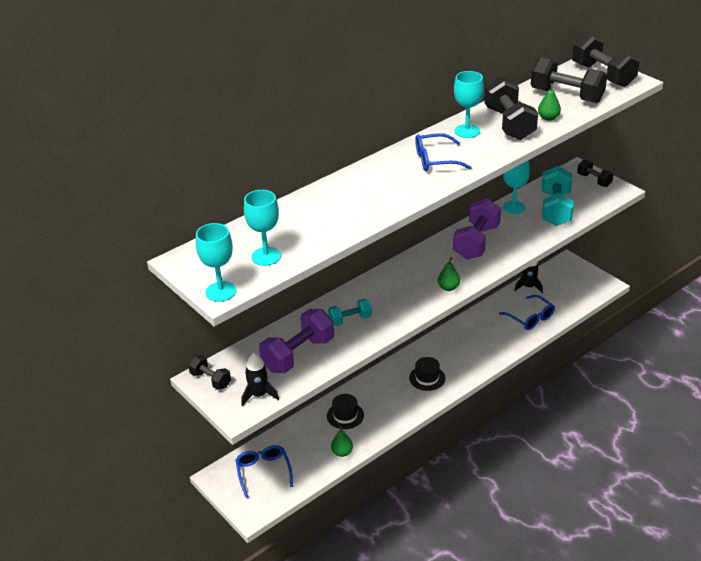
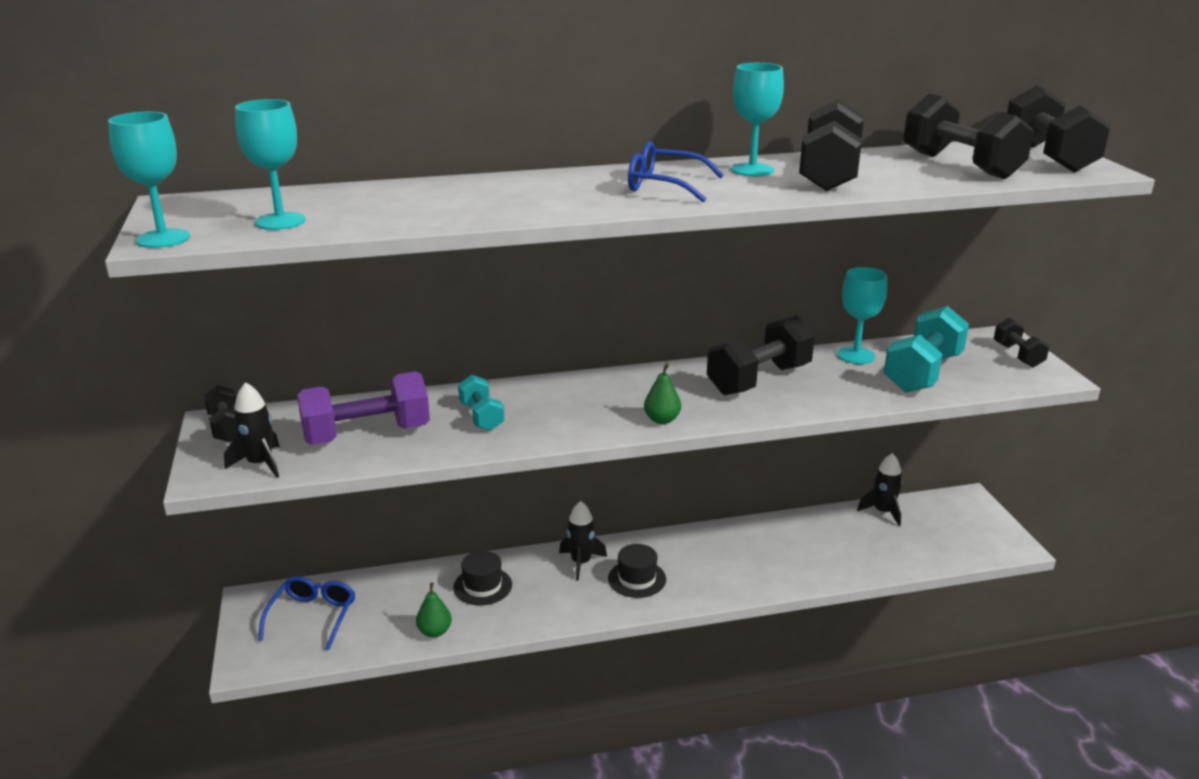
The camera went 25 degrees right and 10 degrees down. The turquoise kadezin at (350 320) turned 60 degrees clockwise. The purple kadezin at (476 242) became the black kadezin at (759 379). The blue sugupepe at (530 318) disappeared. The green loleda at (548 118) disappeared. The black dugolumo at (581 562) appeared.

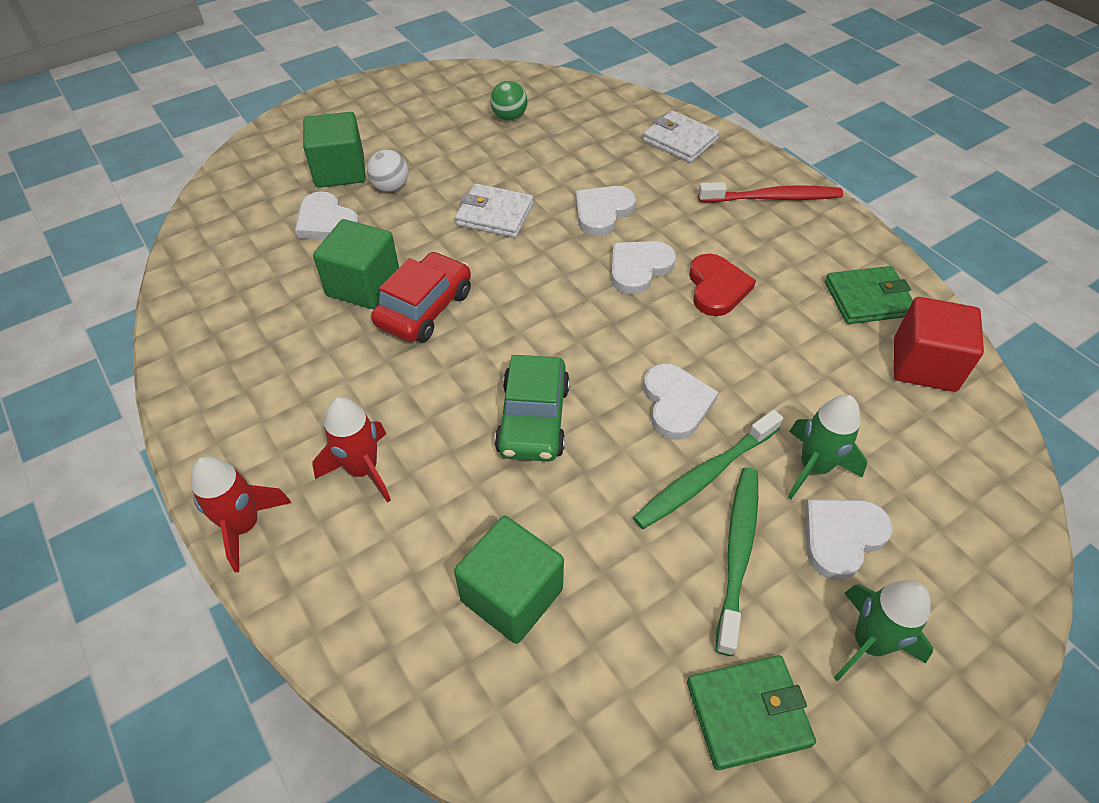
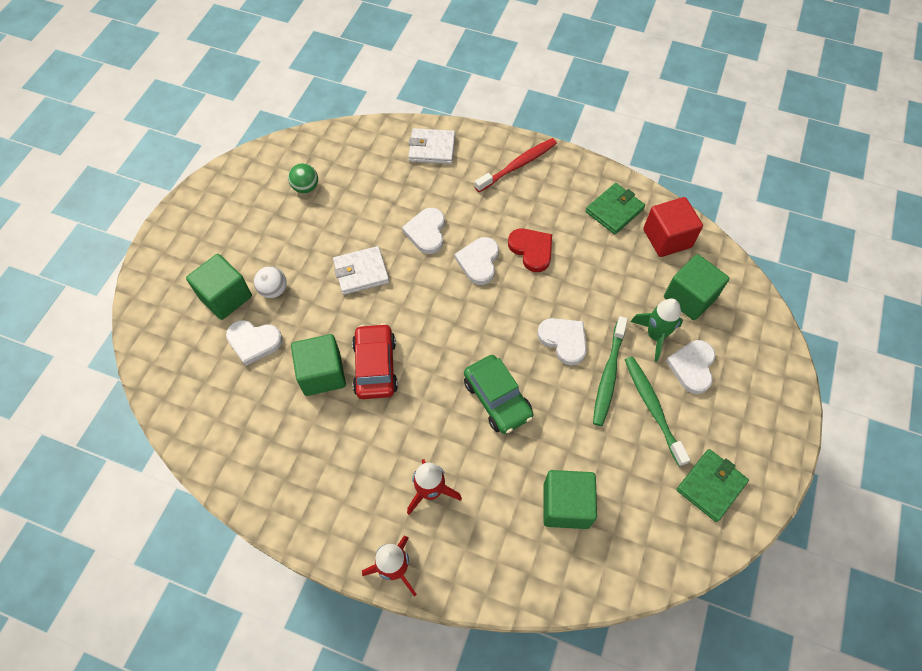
The camera went 35 degrees left and 10 degrees up. The green dugolumo at (868 643) disappeared. The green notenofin at (689 297) appeared.

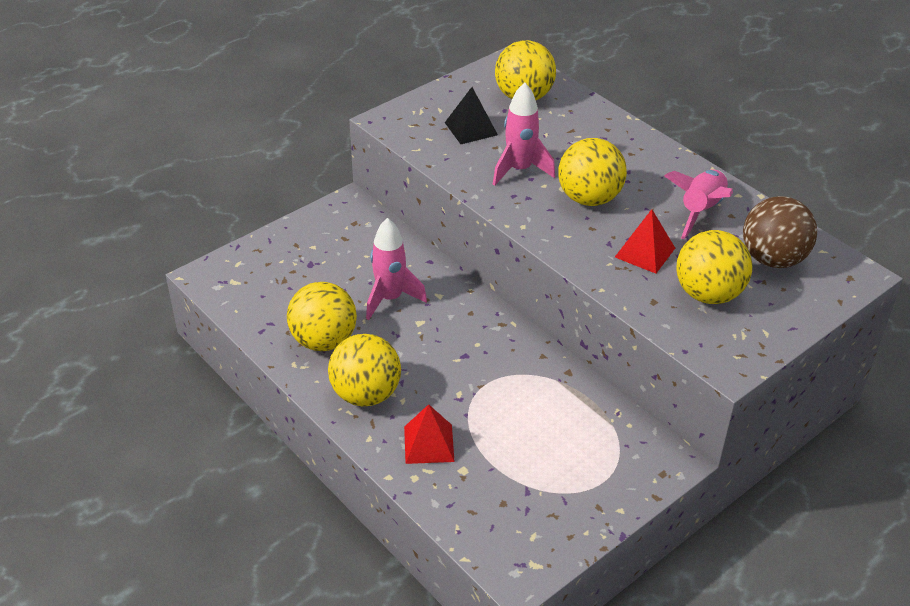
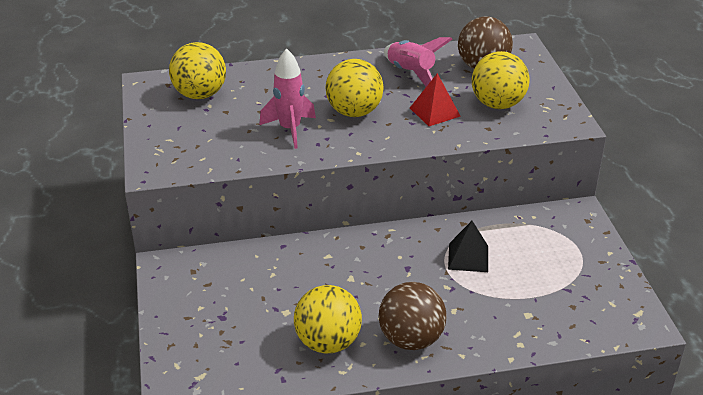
The camera went 60 degrees left and 5 degrees down. The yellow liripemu at (366 394) became the brown liripemu at (411 339). The pink dugolumo at (390 299) disappeared. The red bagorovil at (428 443) disappeared. The black bagorovil moved from (471 128) to (468 257).

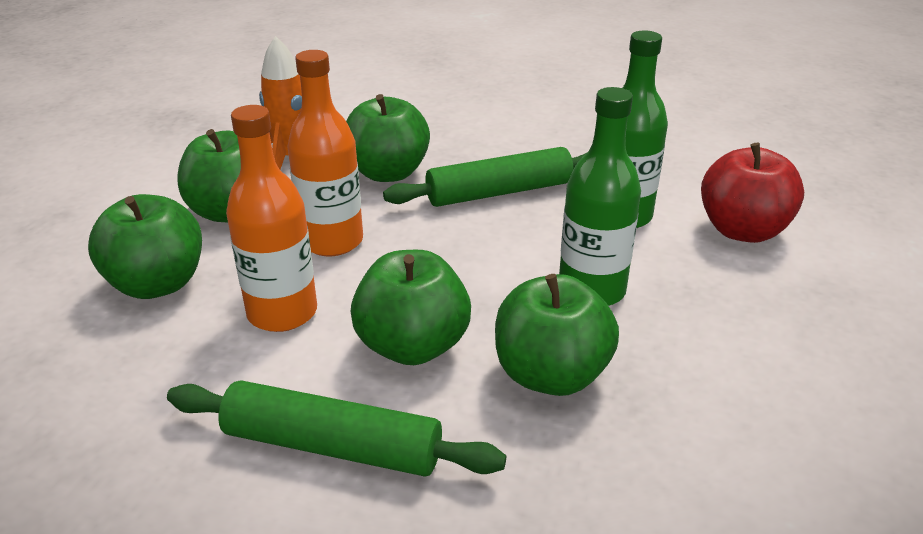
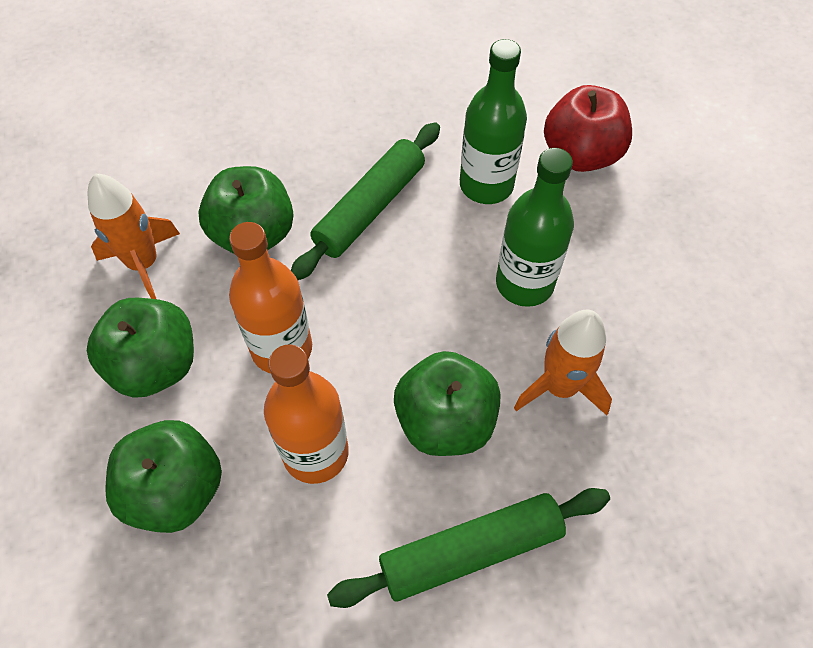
The camera went 35 degrees left and 25 degrees up. The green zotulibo at (551 375) was replaced by the orange dugolumo at (560 387).

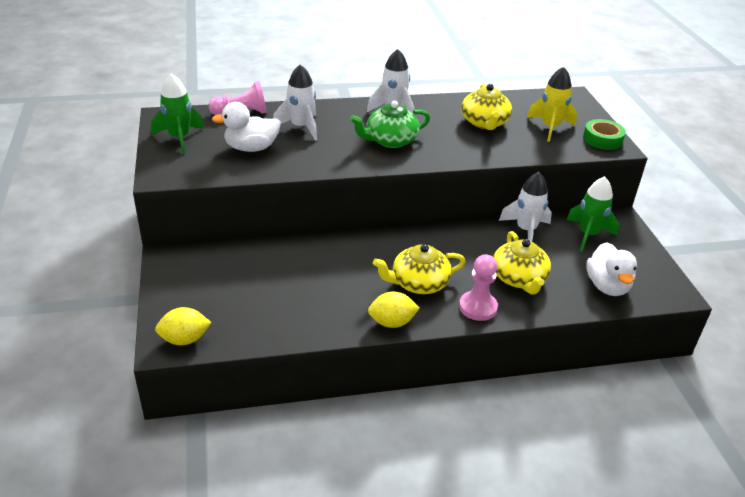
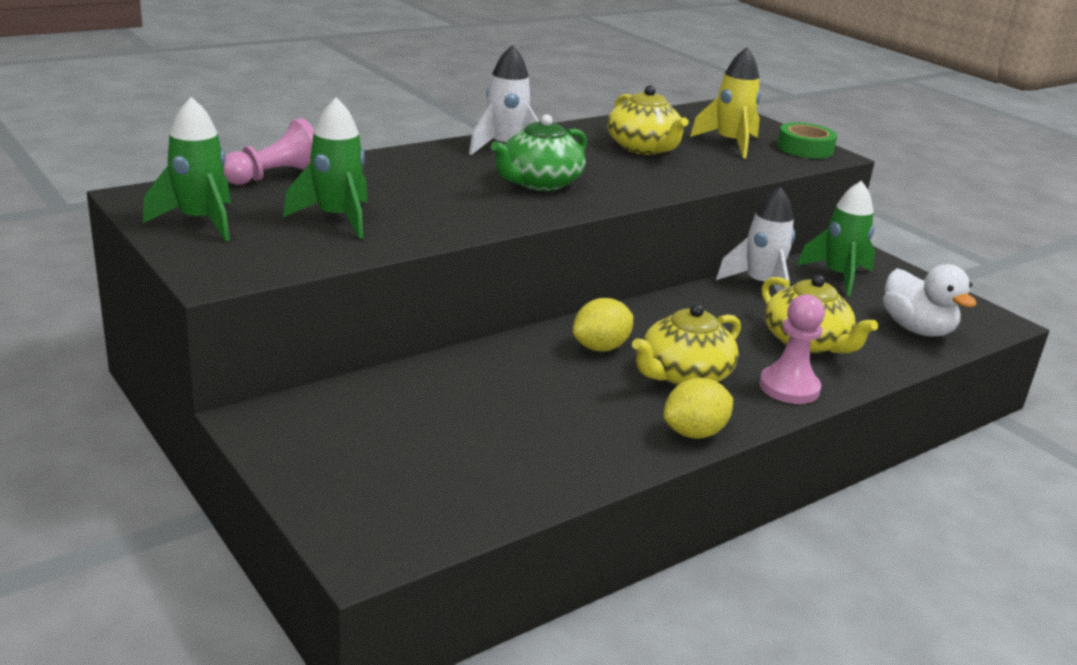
The camera went 25 degrees left and 10 degrees down. The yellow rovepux moved from (184 339) to (600 347). The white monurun at (251 148) was replaced by the green dugolumo at (337 218). The white dugolumo at (301 127) disappeared.

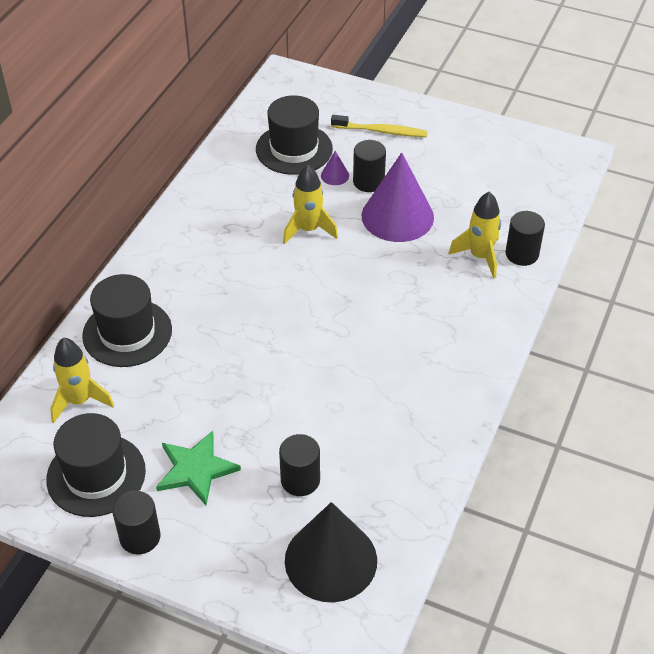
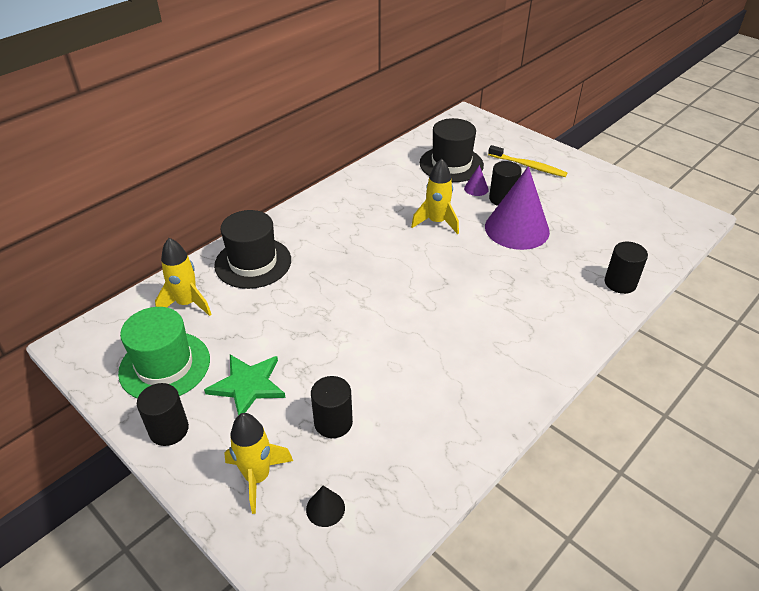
The camera went 20 degrees right and 5 degrees down. The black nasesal at (96 475) became the green nasesal at (165 366). The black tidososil at (331 560) changed to 0.41 times the size. The yellow dugolumo moved from (480 257) to (257 477).

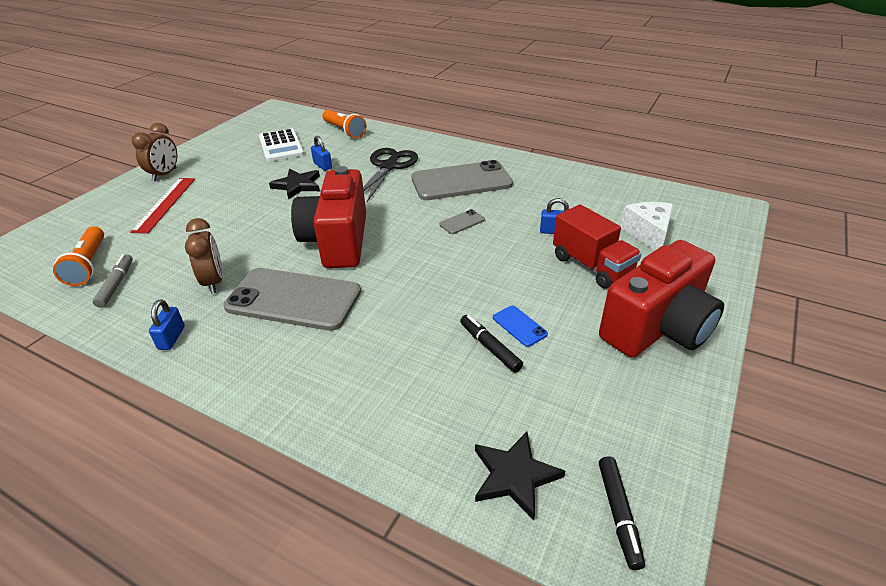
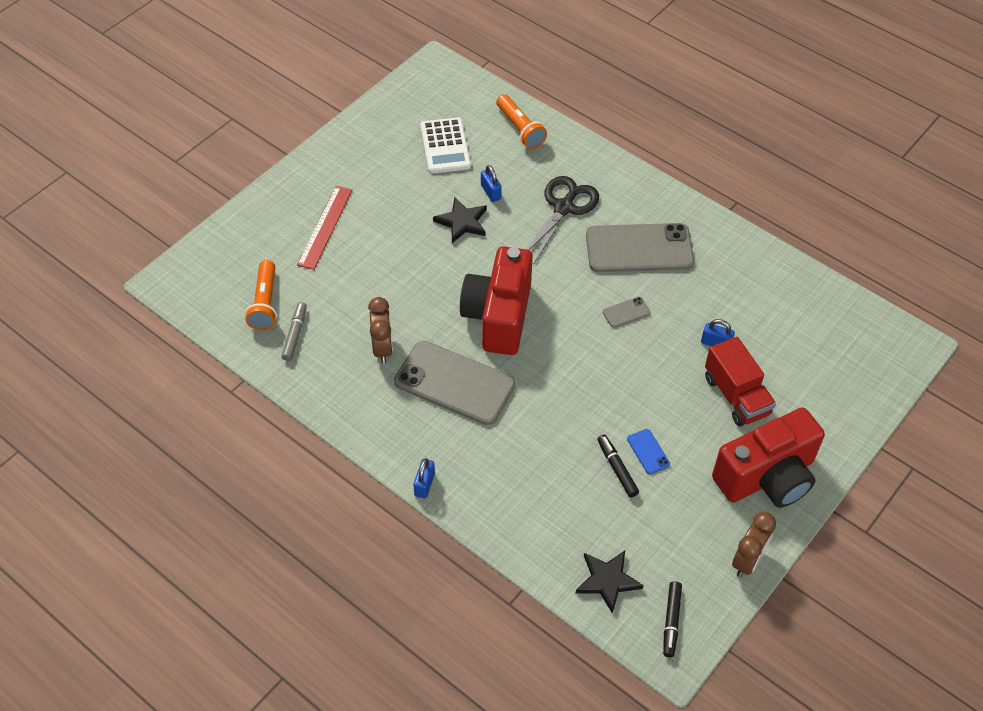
The camera went 10 degrees right and 15 degrees up. The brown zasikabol moved from (165 175) to (747 560). The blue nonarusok moved from (171 338) to (424 484). The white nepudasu at (648 233) disappeared.

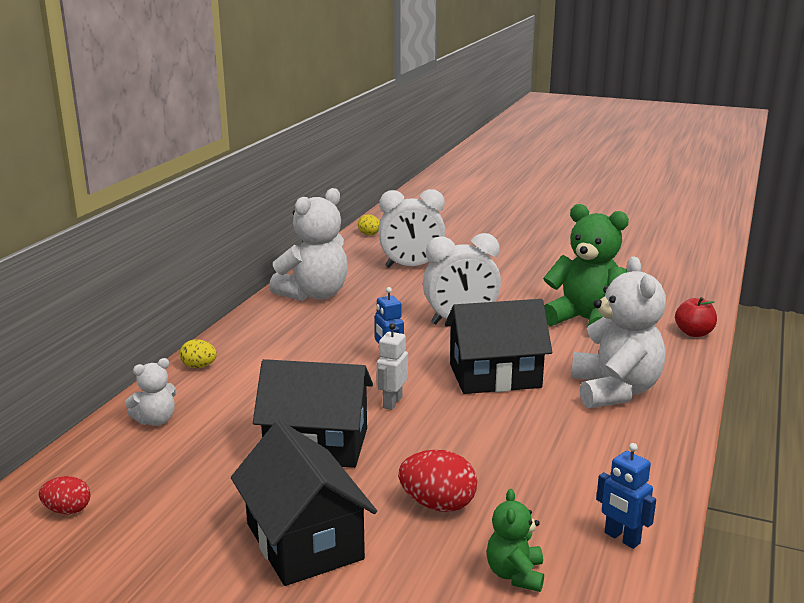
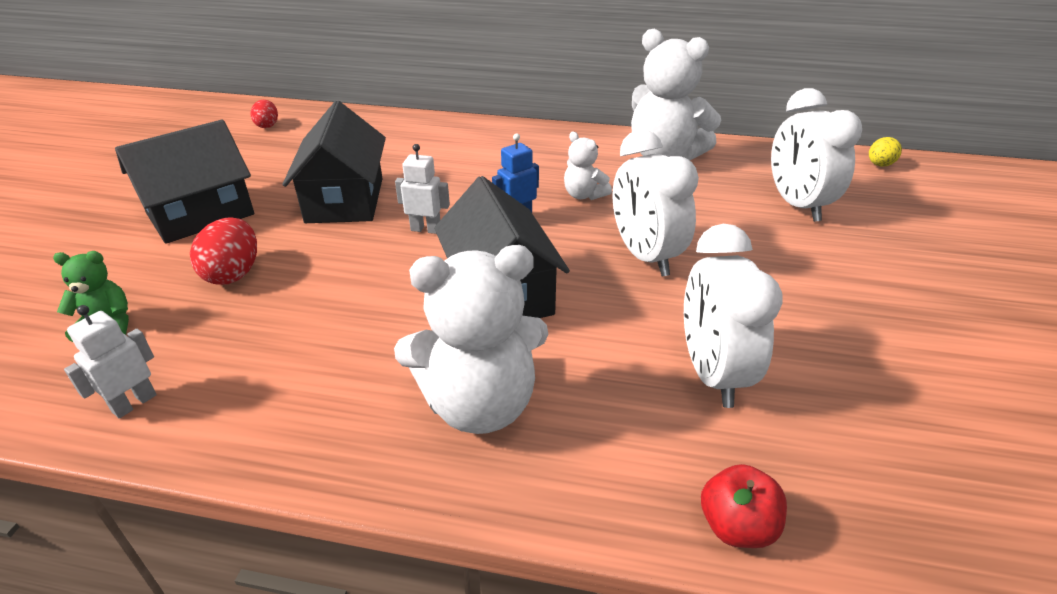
The camera went 80 degrees right and 15 degrees up. The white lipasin moved from (156 420) to (584 195). The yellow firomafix at (199 366) disappeared. The green lipasin at (585 321) was replaced by the white zasikabol at (712 373). The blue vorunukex at (621 538) became the white vorunukex at (134 403).

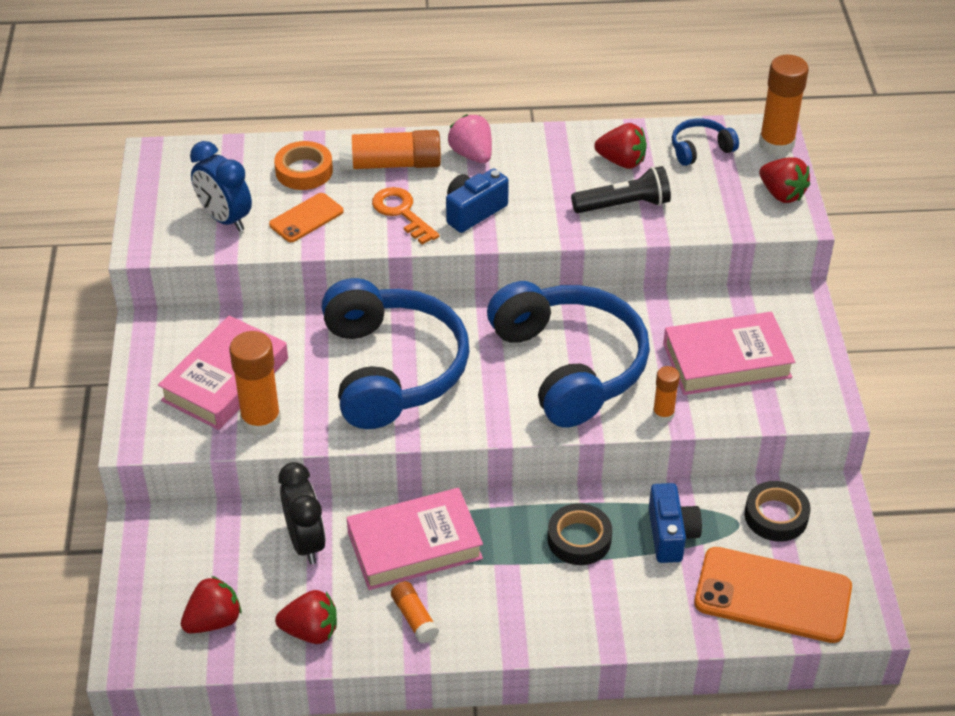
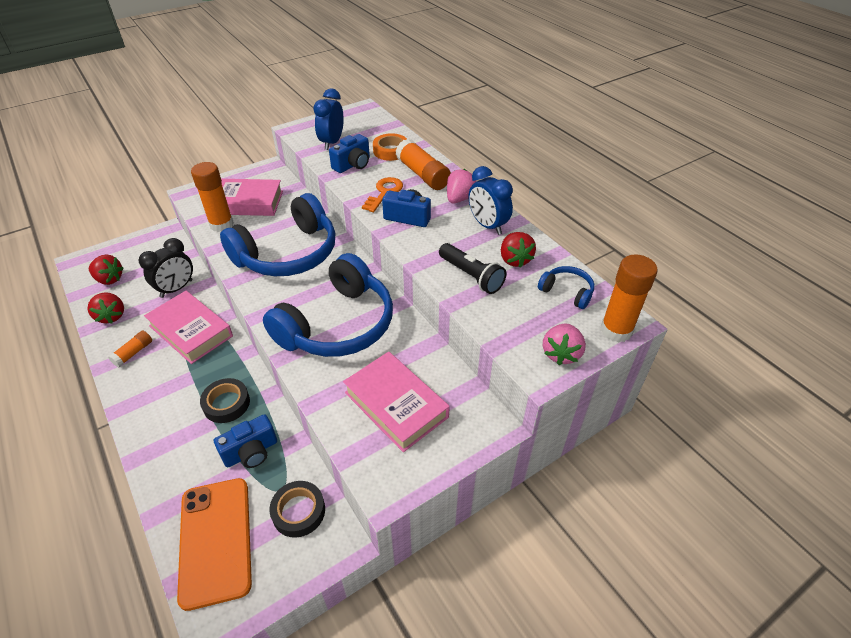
The camera went 60 degrees right and 0 degrees up. The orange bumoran at (306 218) was replaced by the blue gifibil at (353 165). The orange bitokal at (663 414) disappeared. The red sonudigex at (781 194) became the pink sonudigex at (561 353). The blue zasikabol at (487 225) appeared.

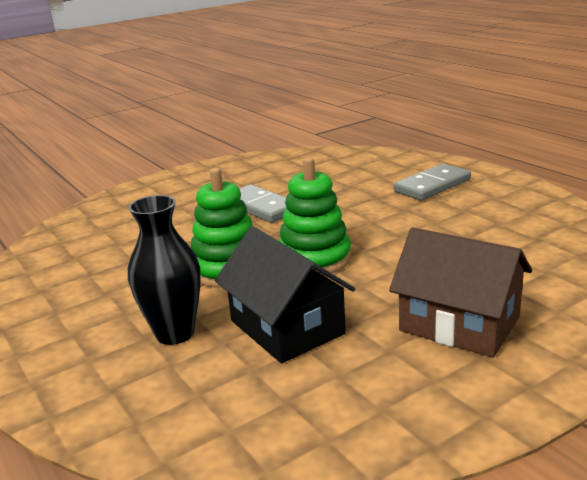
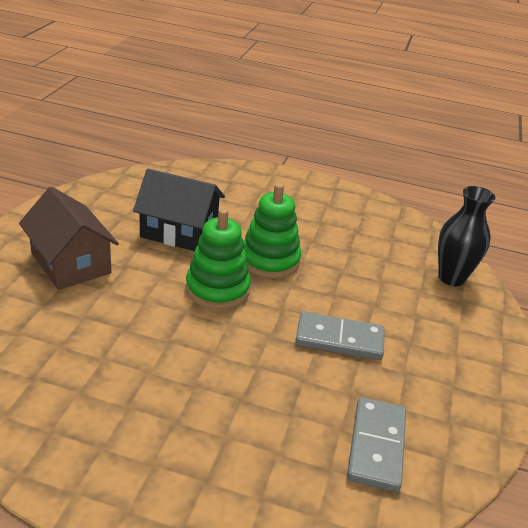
The camera went 135 degrees right and 10 degrees up. The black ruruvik moved from (175 333) to (451 278). The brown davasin at (459 324) turned 60 degrees clockwise. The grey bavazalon moved from (432 185) to (376 446).

